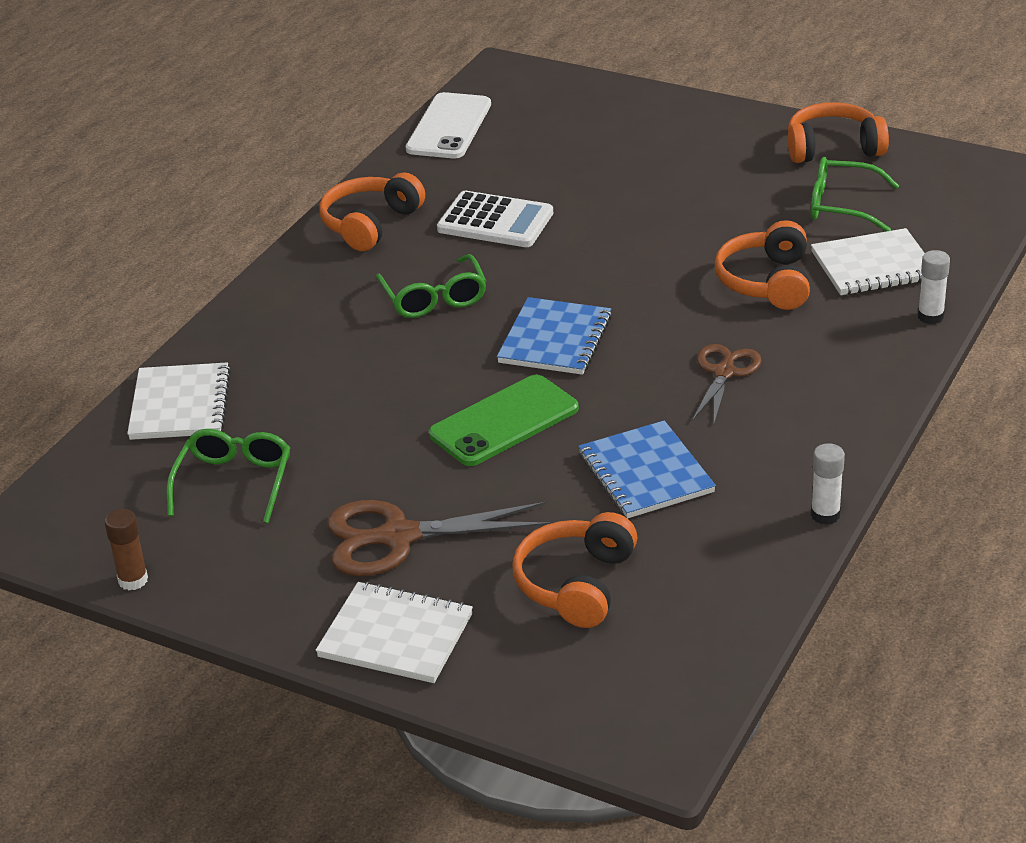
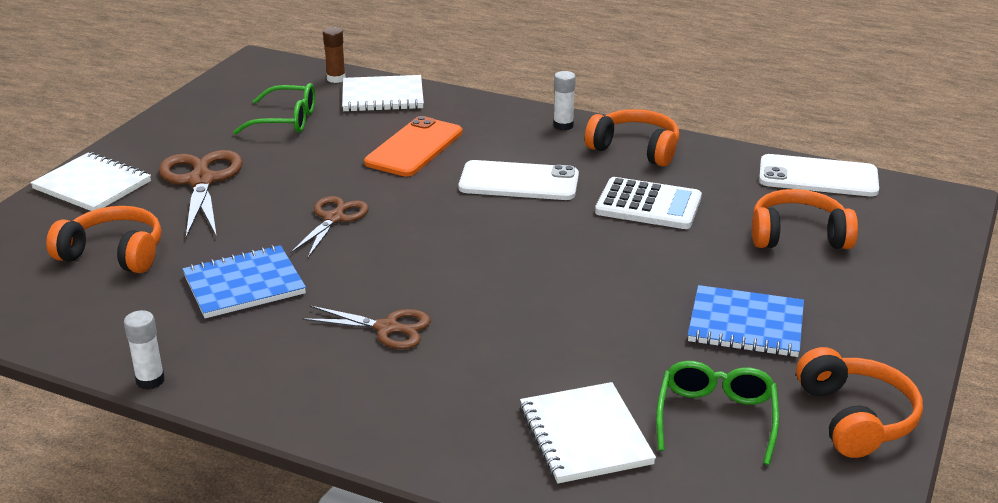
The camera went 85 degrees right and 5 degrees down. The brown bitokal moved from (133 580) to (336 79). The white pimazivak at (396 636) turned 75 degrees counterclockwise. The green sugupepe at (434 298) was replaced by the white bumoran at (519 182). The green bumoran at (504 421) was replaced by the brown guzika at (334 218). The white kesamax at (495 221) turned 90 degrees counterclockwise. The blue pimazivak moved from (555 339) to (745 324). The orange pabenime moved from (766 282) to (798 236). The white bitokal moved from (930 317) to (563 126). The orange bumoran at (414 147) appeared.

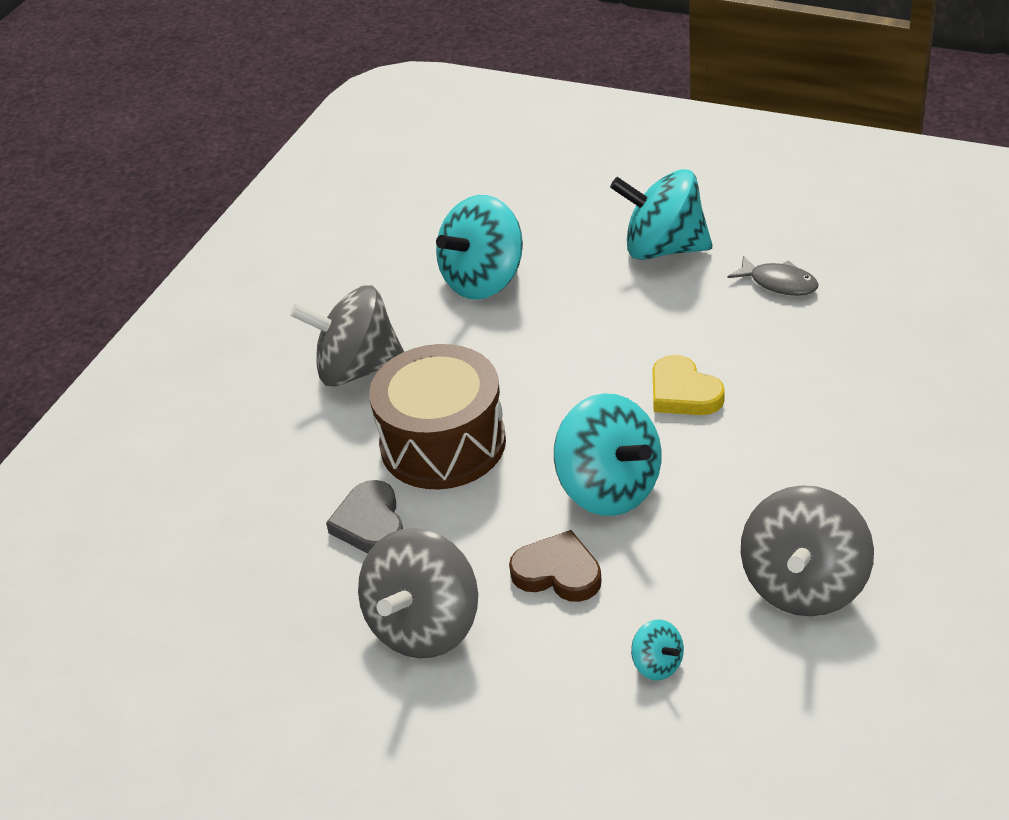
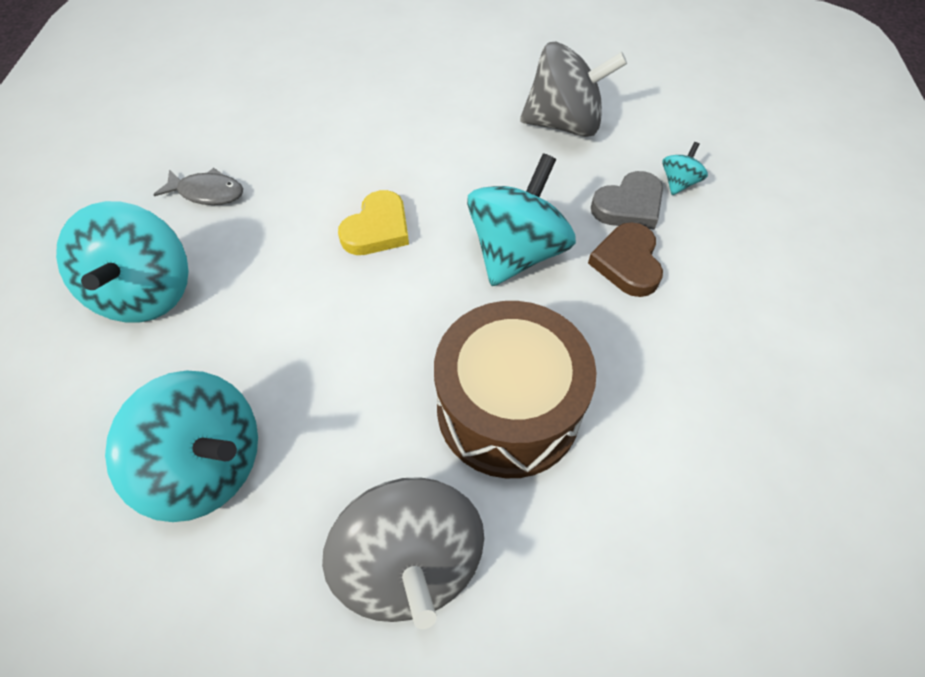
The camera went 115 degrees left and 15 degrees up. The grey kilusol moved from (370 523) to (629 206). The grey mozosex at (424 626) disappeared. The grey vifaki at (779 283) turned 90 degrees clockwise.

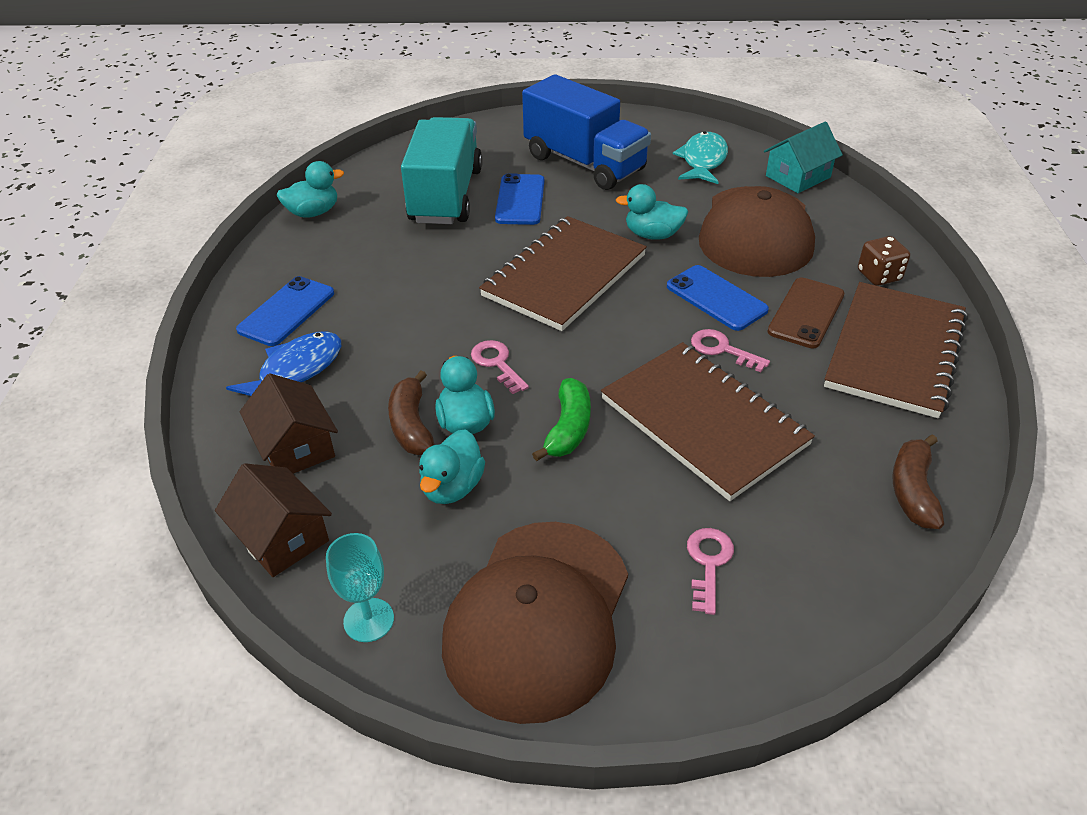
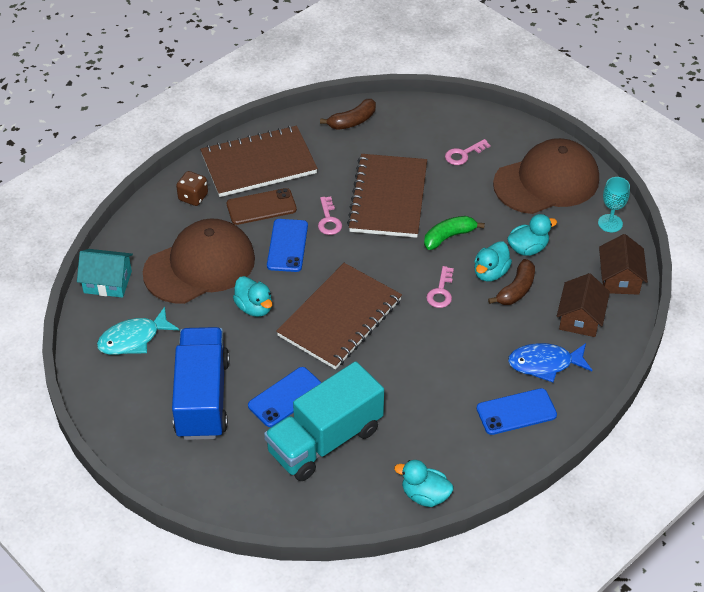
The camera went 135 degrees left and 5 degrees up. The brown pimazivak at (564 275) turned 45 degrees counterclockwise.

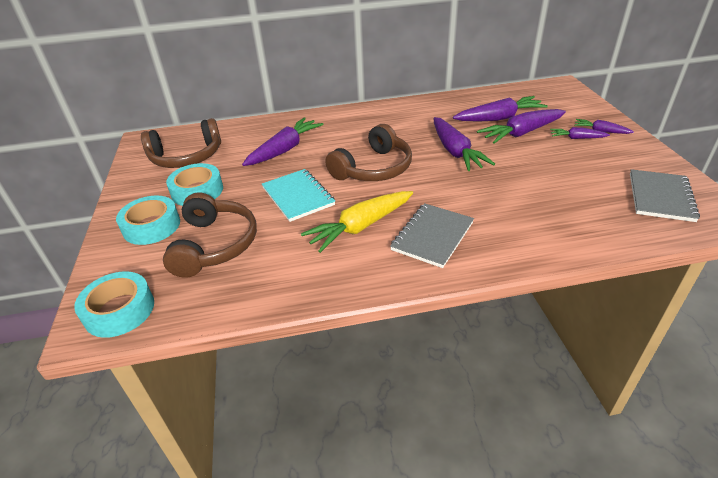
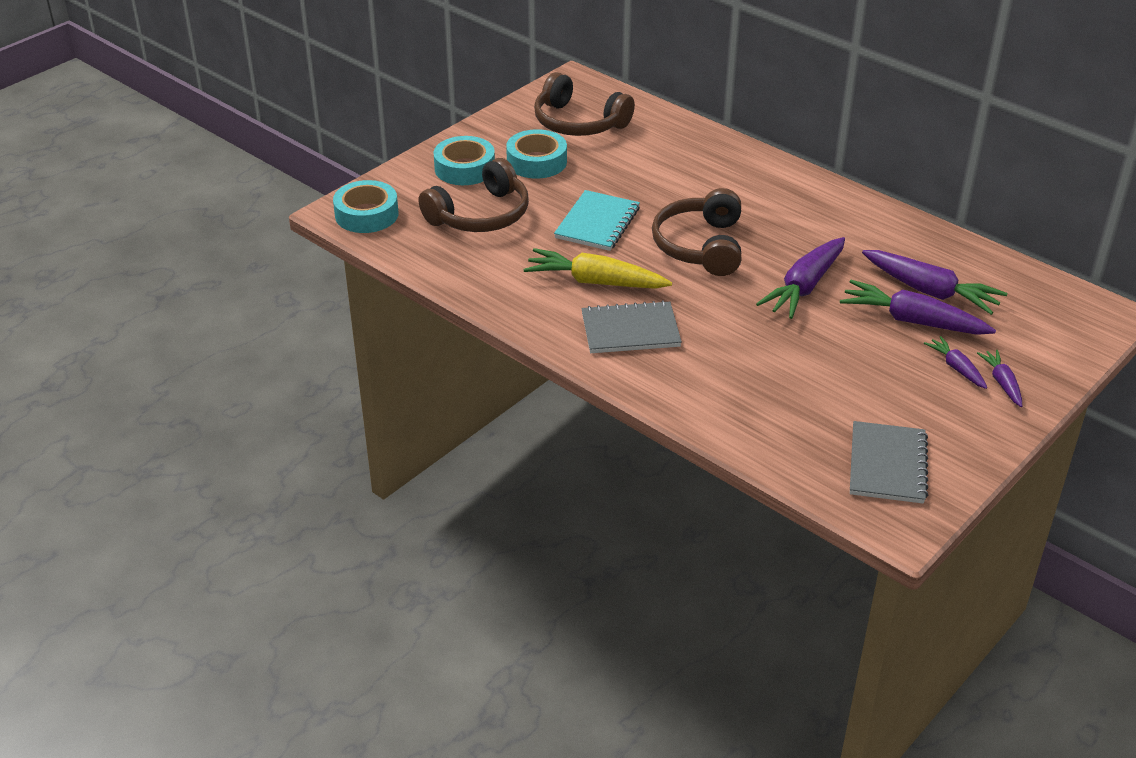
The camera went 50 degrees right and 0 degrees up. The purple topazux at (285 149) disappeared. The brown pabenime at (373 168) turned 90 degrees clockwise. The grey pimazivak at (660 197) turned 60 degrees counterclockwise.

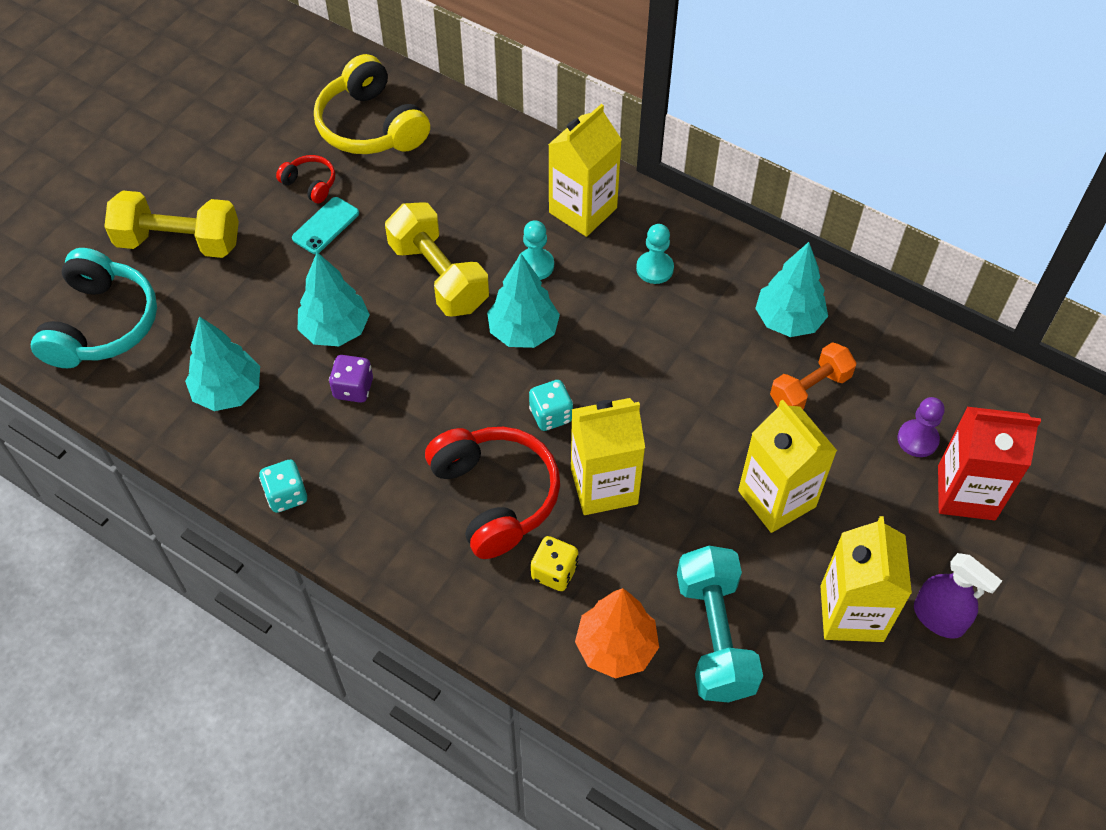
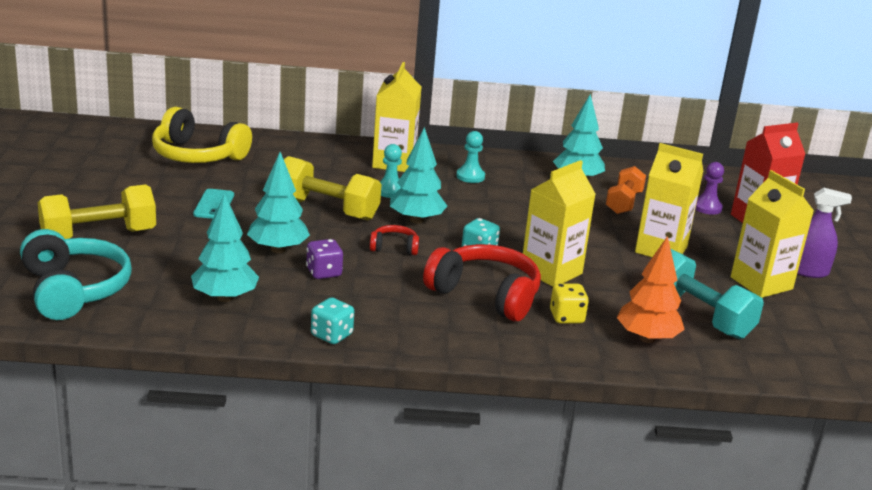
The camera went 35 degrees left and 30 degrees down. The red pabenime moved from (310 184) to (394 247).

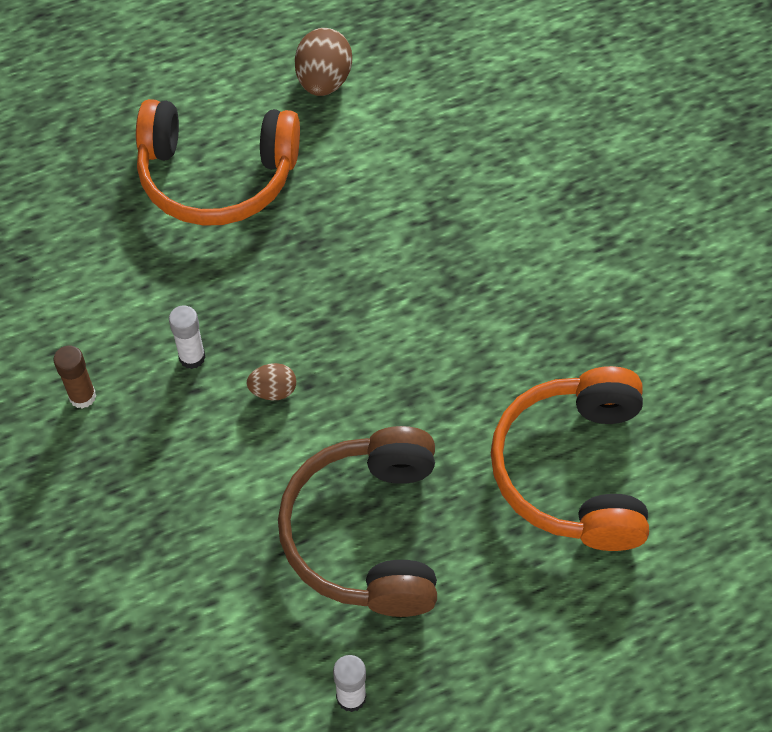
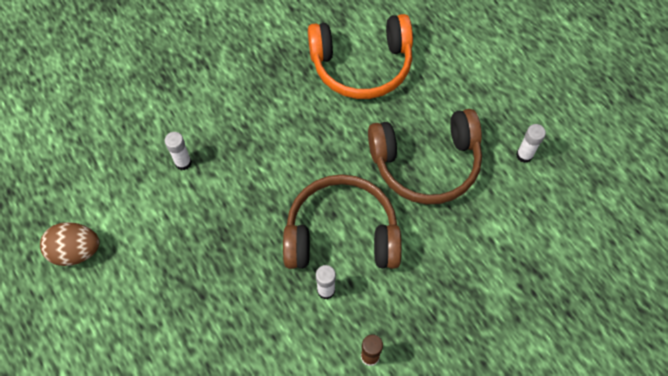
The camera went 100 degrees left and 5 degrees up. The orange pabenime at (217 176) disappeared. The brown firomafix at (273 391) was replaced by the brown pabenime at (341 234). The white bitokal at (183 162) appeared.

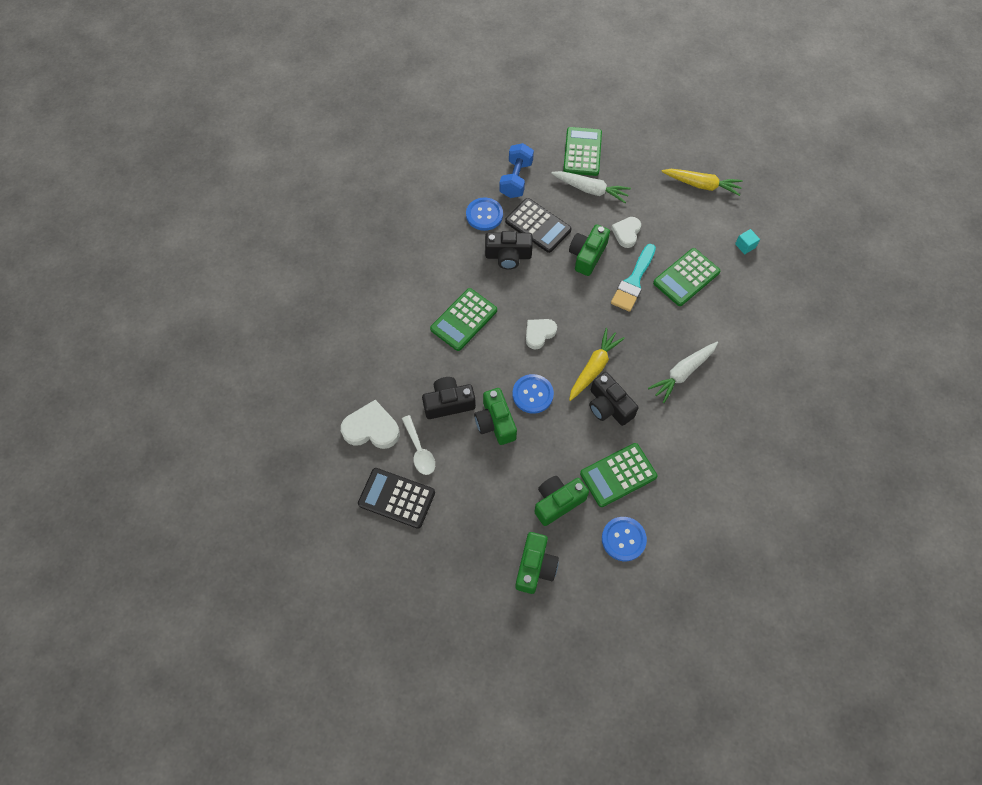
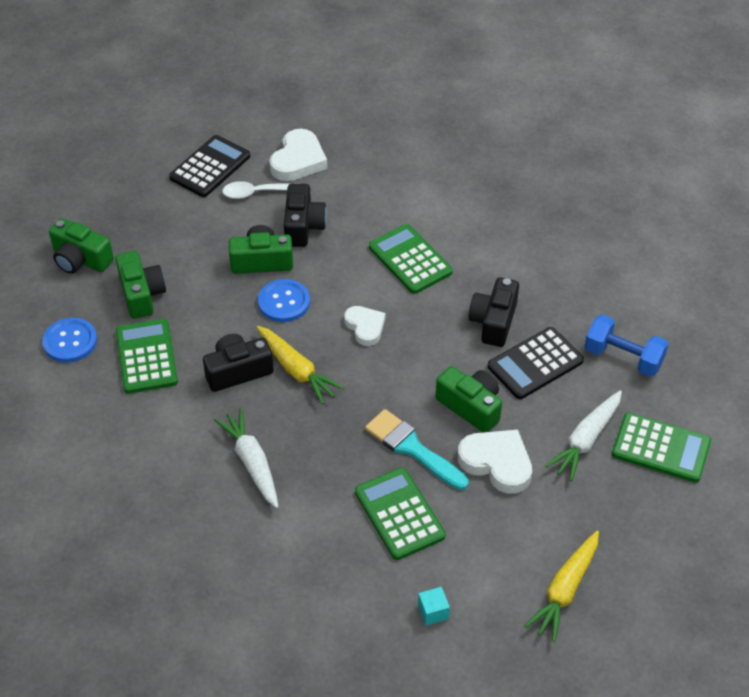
The camera went 105 degrees right and 15 degrees down. The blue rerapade at (484 215) disappeared. The white kilusol at (626 233) changed to 1.52 times the size.

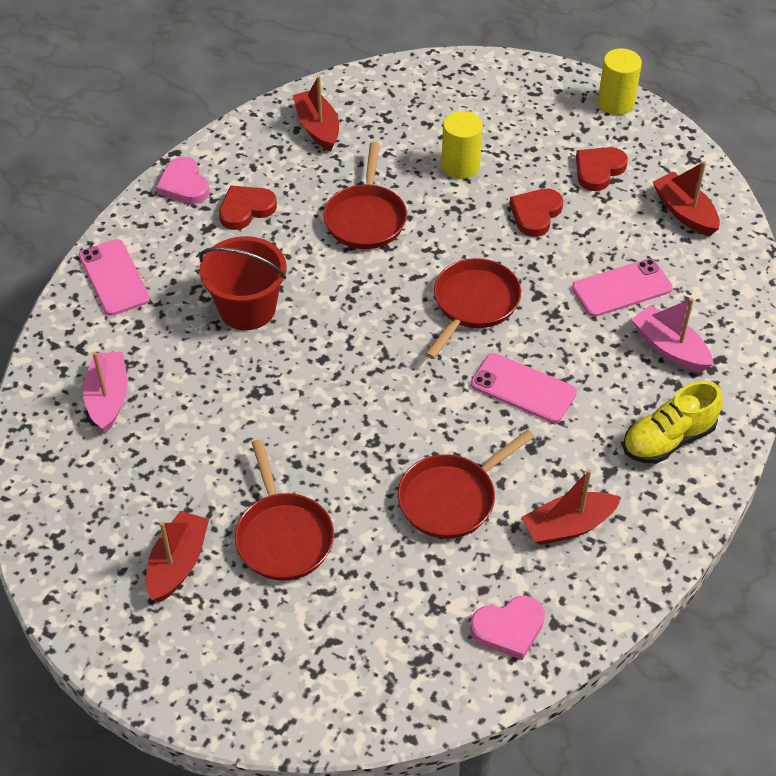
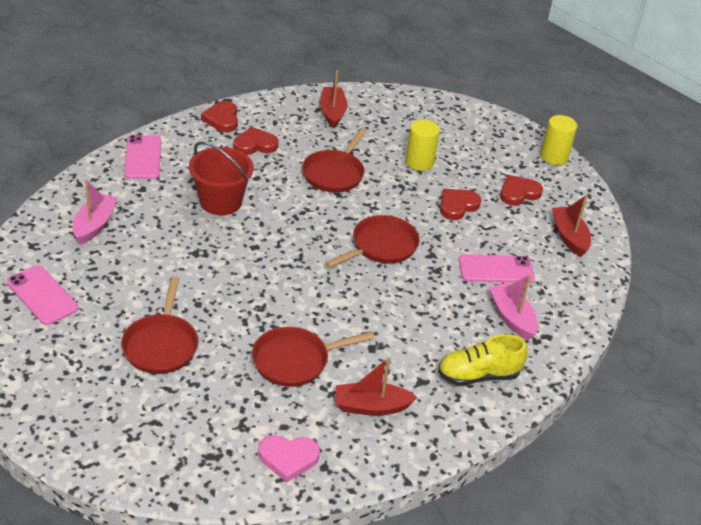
The camera went 15 degrees right and 10 degrees down. The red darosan at (178 564) disappeared. The pink kilusol at (184 185) became the red kilusol at (222 119). The pink bumoran moved from (523 388) to (42 295).

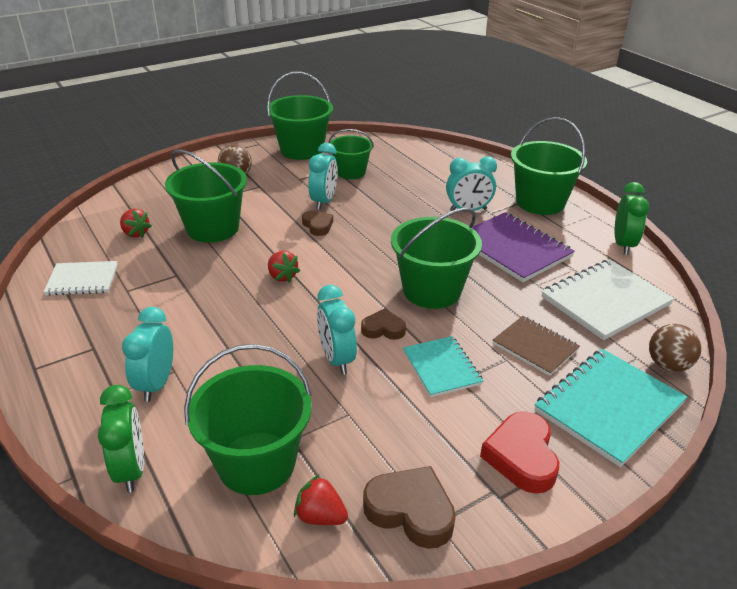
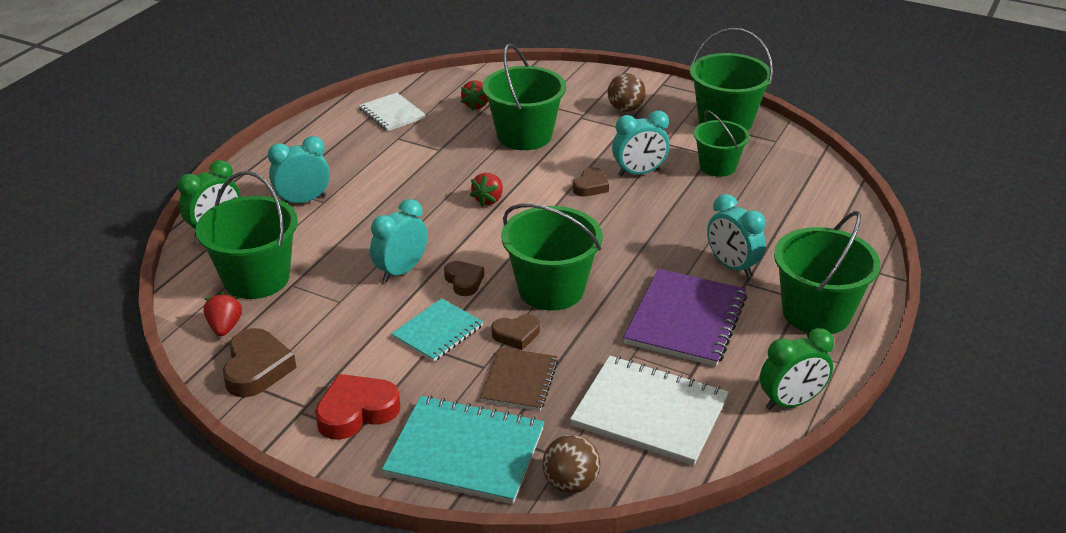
The camera went 60 degrees right and 0 degrees up. The brown kilusol at (516 335) appeared.

